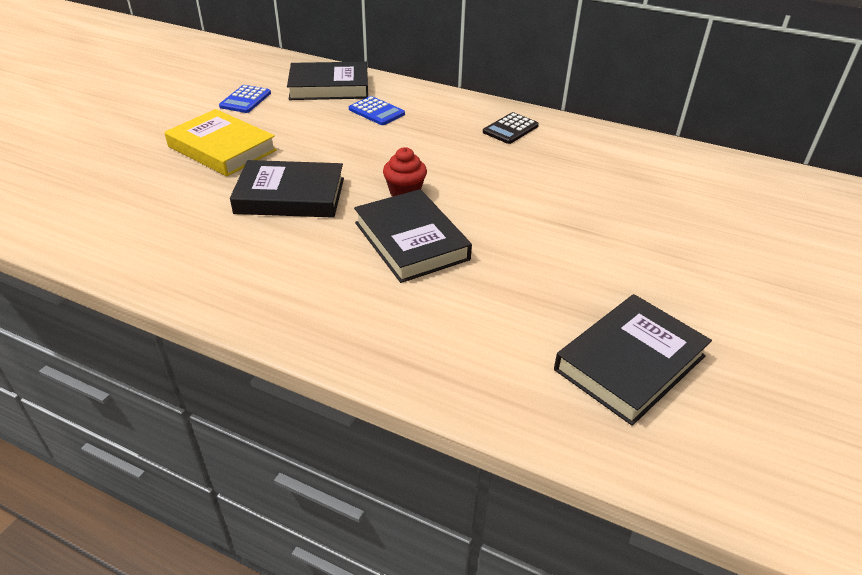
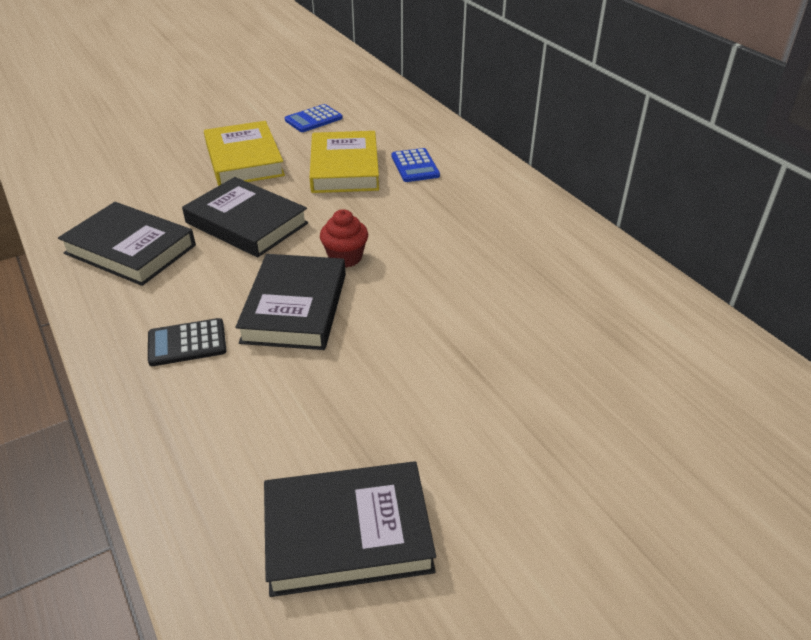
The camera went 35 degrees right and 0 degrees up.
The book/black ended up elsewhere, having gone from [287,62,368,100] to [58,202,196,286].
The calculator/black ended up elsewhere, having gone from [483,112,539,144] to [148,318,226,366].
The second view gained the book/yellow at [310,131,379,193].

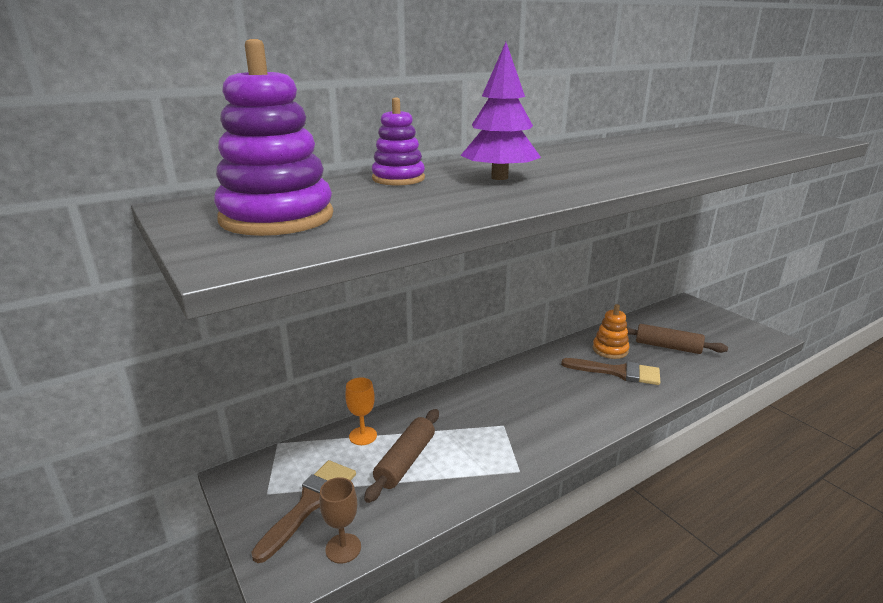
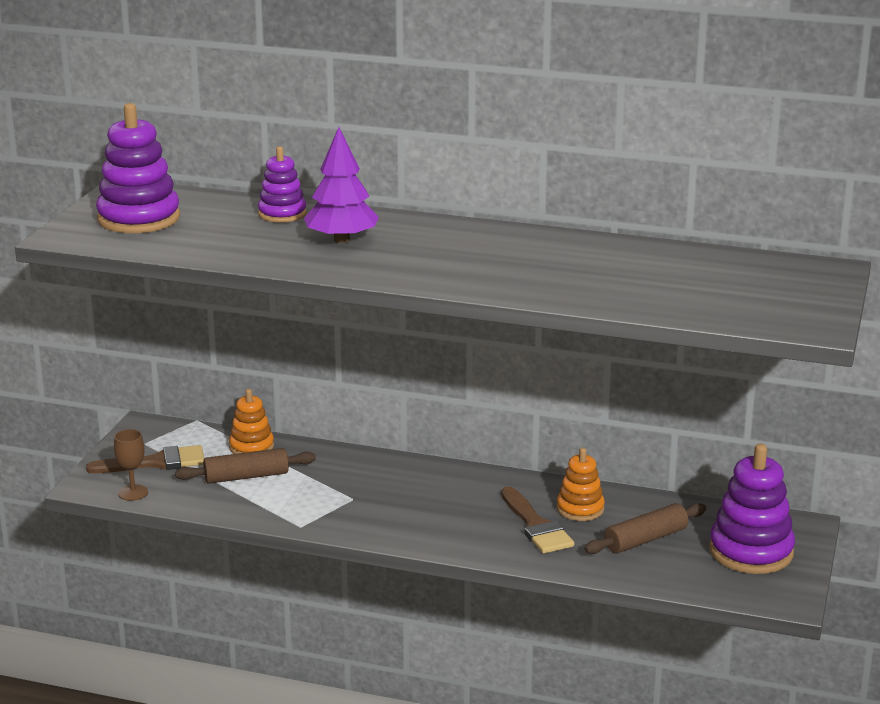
The camera went 50 degrees right and 0 degrees up.
Where the goblet/orange stood at [345,378,377,445], the stacking toy/orange came to stand at [229,389,274,454].
The rolling pin/brown at [626,324,728,354] ended up facing another way, 75 degrees clockwise from before.
The second view gained the stacking toy/purple at [709,444,795,574].

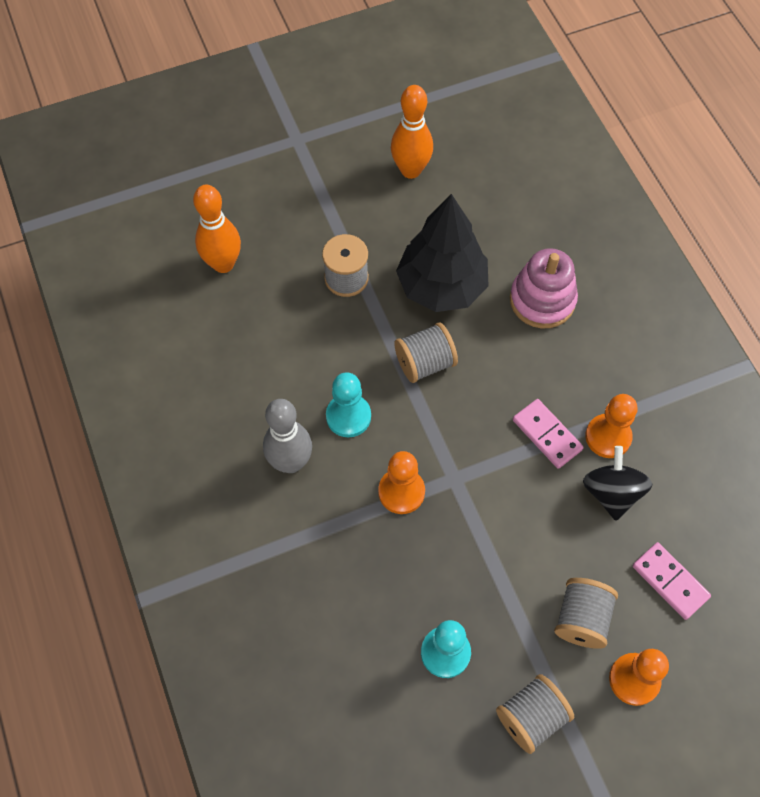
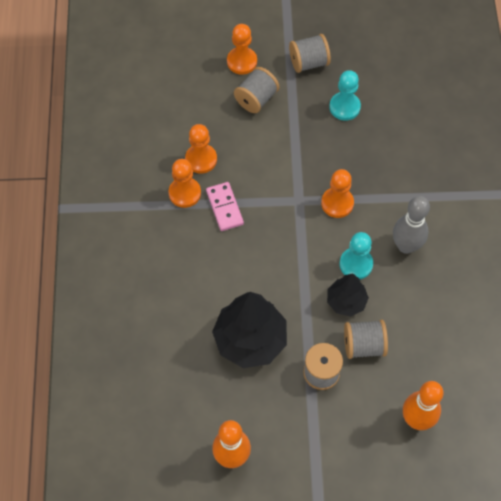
The camera went 160 degrees left and 0 degrees up.
Where the spinning top/black stood at [583,446,652,520], the pawn/orange came to stand at [185,124,217,174].
The second view gained the tree/black at [327,273,369,317].
The spool/grey ended up elsewhere, having gone from [394,323,458,383] to [344,320,388,359].
The second view lost the stacking toy/pink at [510,248,578,328].
The second view lost the domino/pink at [633,542,711,620].

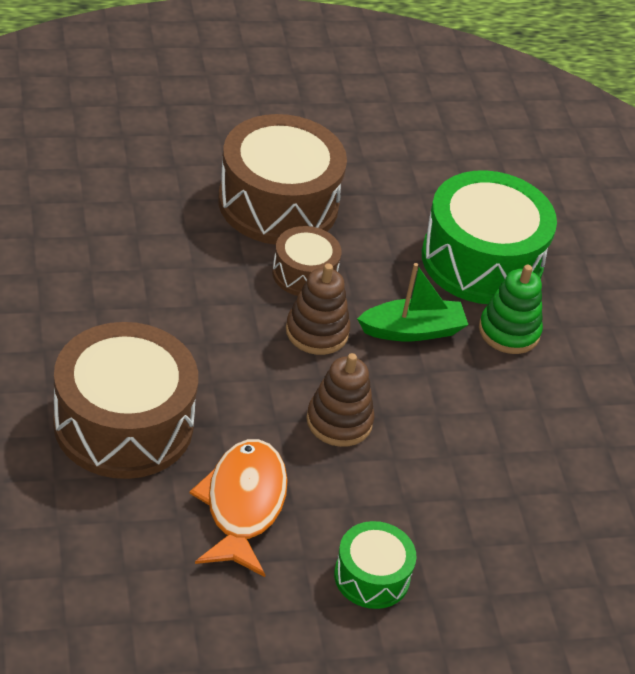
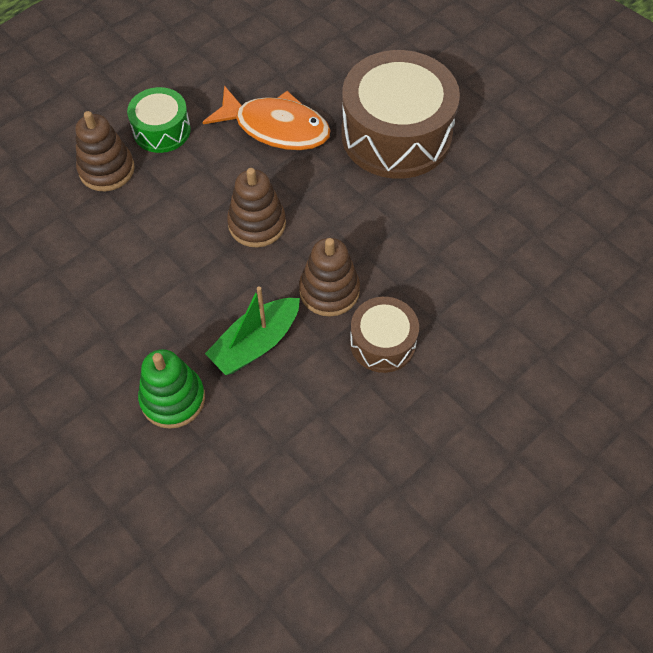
The camera went 155 degrees right and 15 degrees up.
The second view gained the stacking toy/brown at [75,111,135,191].
The fish/orange at [189,439,288,577] ended up facing another way, 45 degrees counterclockwise from before.
The second view lost the drum/brown at [218,114,347,245].
The second view lost the drum/green at [422,170,557,304].

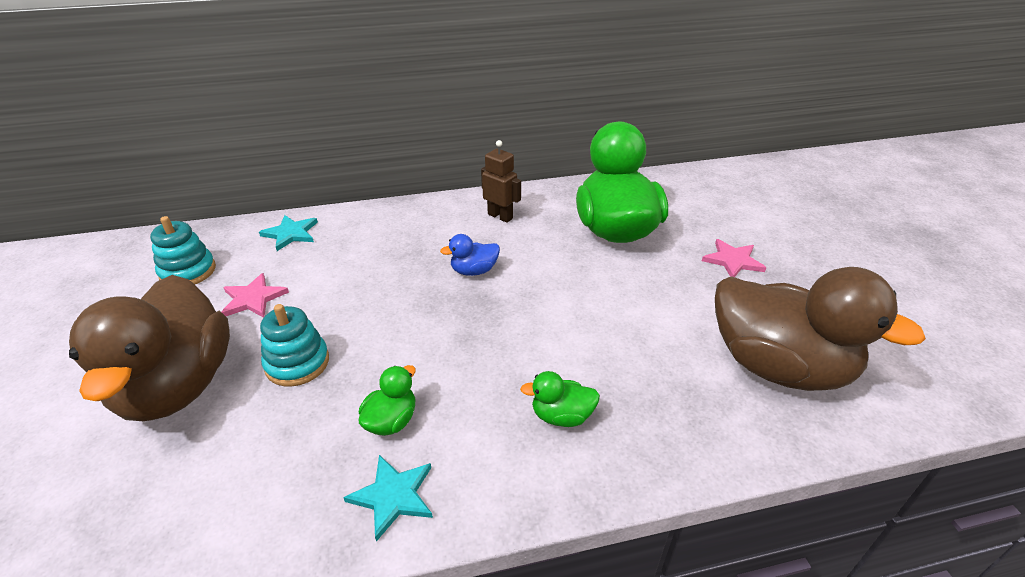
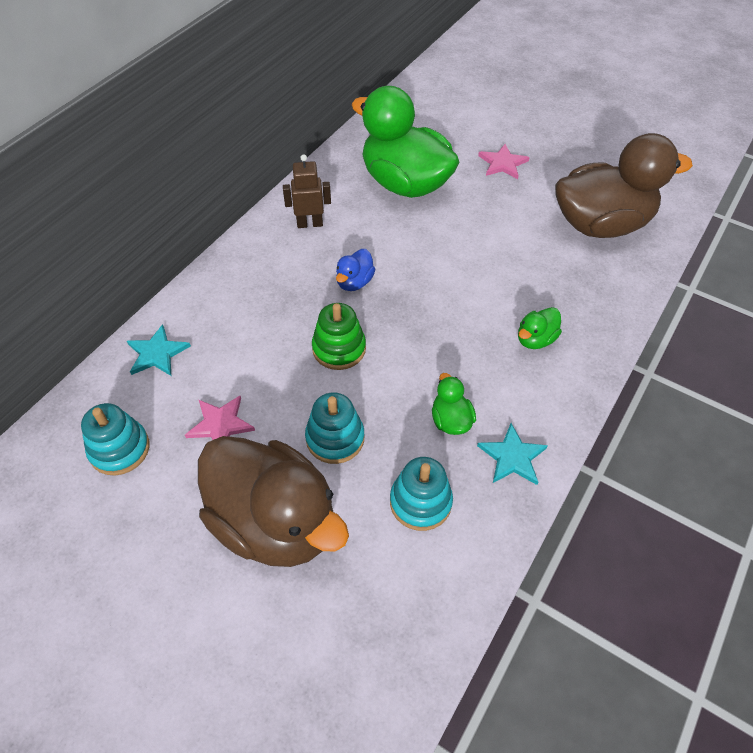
The camera went 45 degrees left and 15 degrees up.
The second view gained the stacking toy/green at [312,303,366,370].
The second view gained the stacking toy/turquoise at [390,457,453,531].

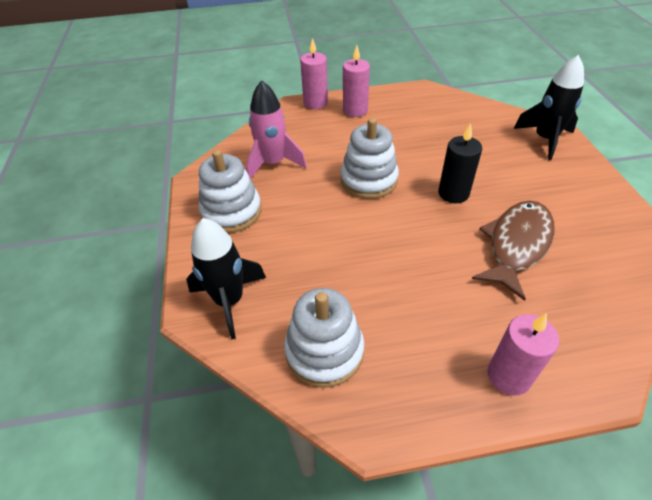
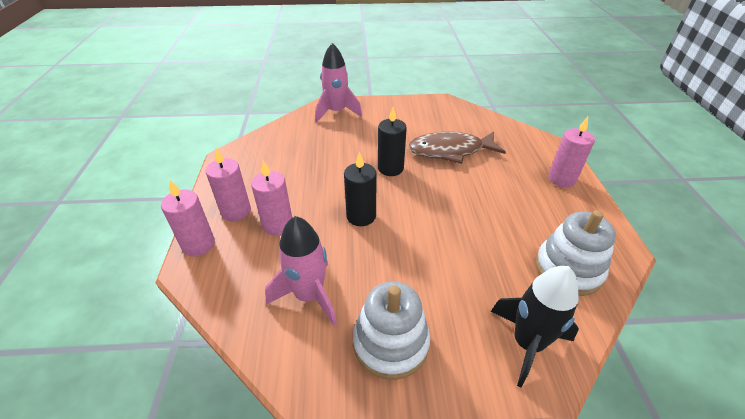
The camera went 85 degrees left and 5 degrees down.
The second view gained the candle/pink at [251,161,292,235].
What was the rocket/black at [514,55,584,160] turned into the rocket/pink at [315,43,362,123].
Where the stacking toy/white stood at [341,118,399,199], the candle/black came to stand at [344,152,377,226].
The fish/brown at [472,201,555,301] ended up facing another way, 45 degrees counterclockwise from before.

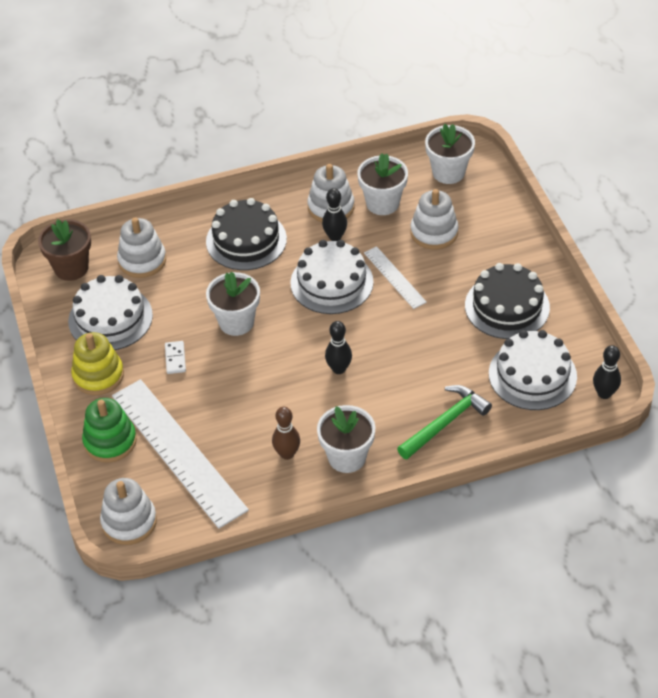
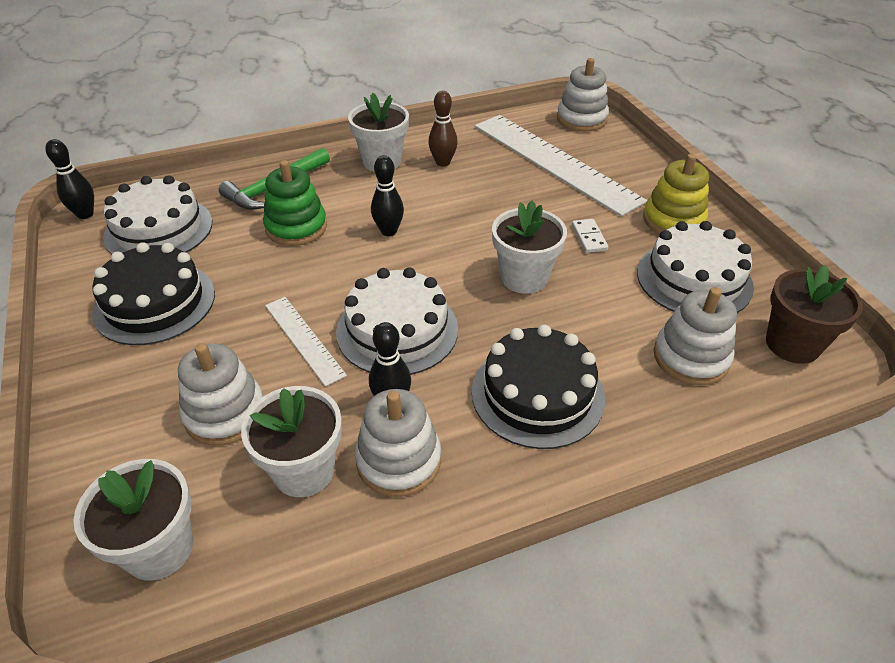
The camera went 175 degrees right and 5 degrees down.
The stacking toy/green ended up elsewhere, having gone from [82,398,137,463] to [263,160,327,246].

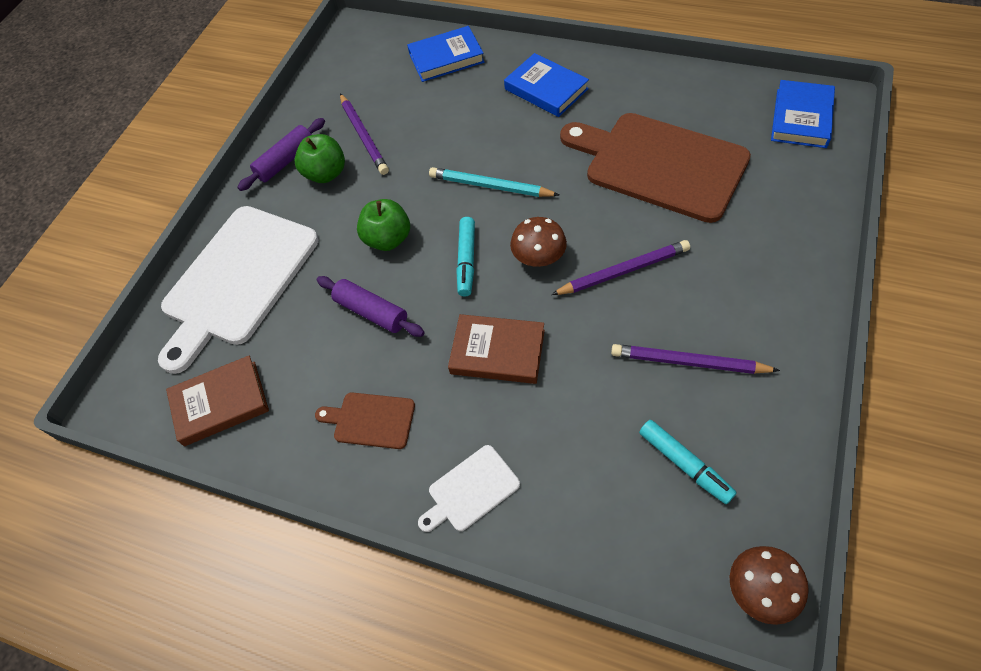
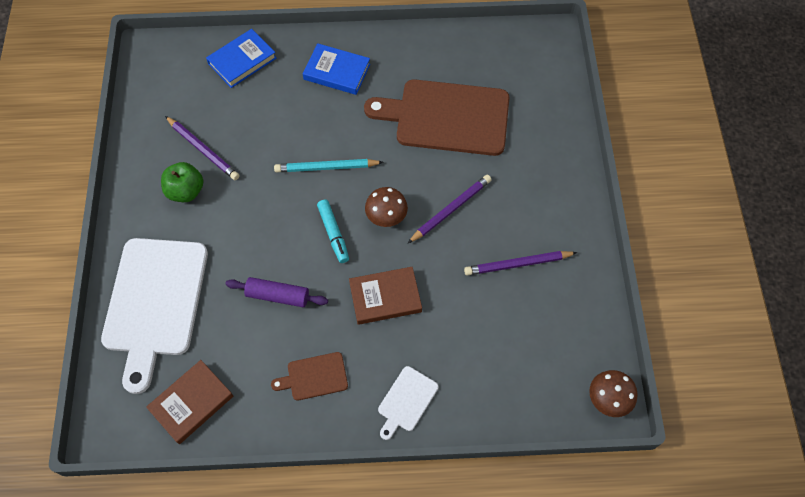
The camera went 30 degrees left and 5 degrees up.
The second view lost the rolling pin/purple at [237,118,325,191].
The second view lost the apple/green at [357,199,410,251].
The second view lost the marker/turquoise at [639,420,737,504].
The second view lost the book/blue at [771,80,835,148].

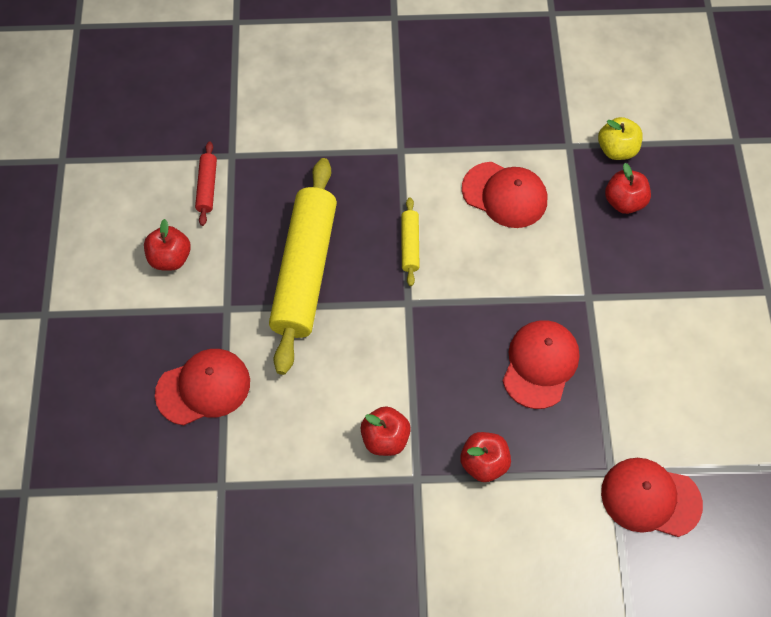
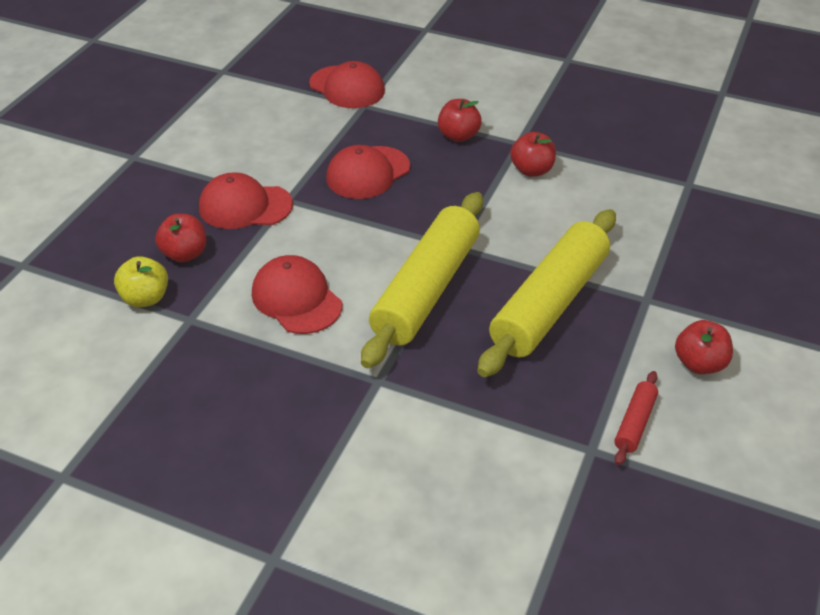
The camera went 155 degrees left and 20 degrees down.
The cap/red ended up elsewhere, having gone from [155,349,250,425] to [199,172,293,229].
The size of the rolling pin/yellow at [401,197,420,286] changed by a factor of 2.38.

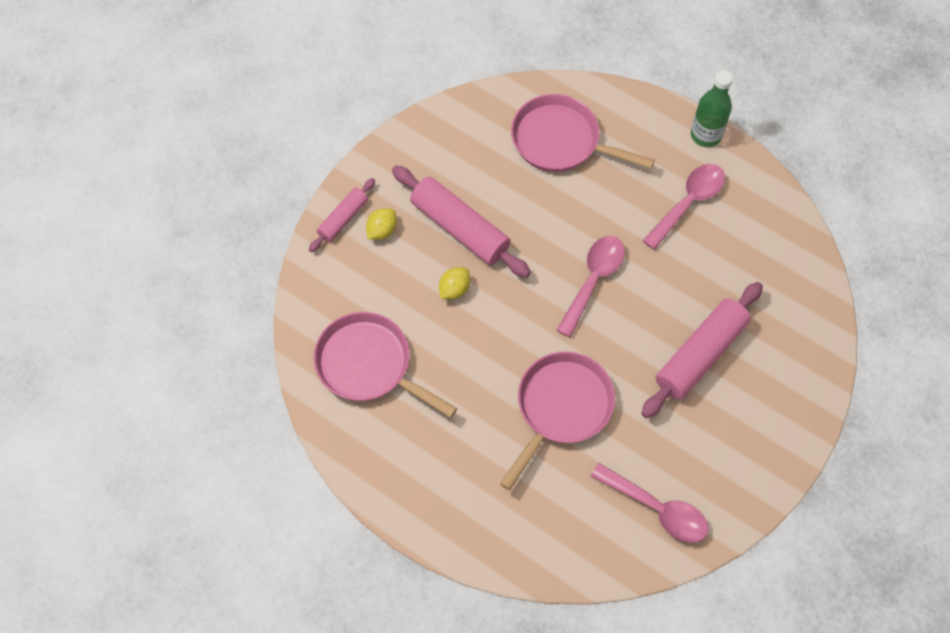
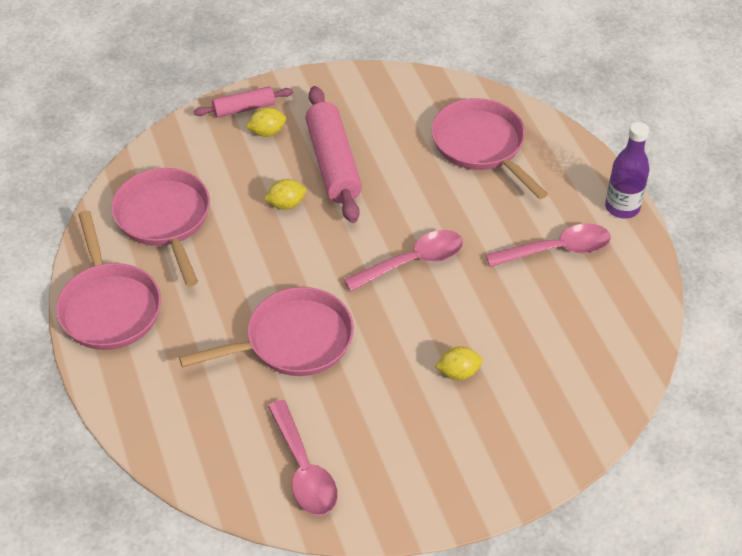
The camera went 35 degrees right and 15 degrees down.
The second view gained the pan/pink at [56,211,161,350].
Where the rolling pin/pink stood at [641,282,763,418], the lemon/yellow came to stand at [435,346,483,380].
What was the bottle/green at [691,70,733,147] turned into the bottle/purple at [605,122,650,218].

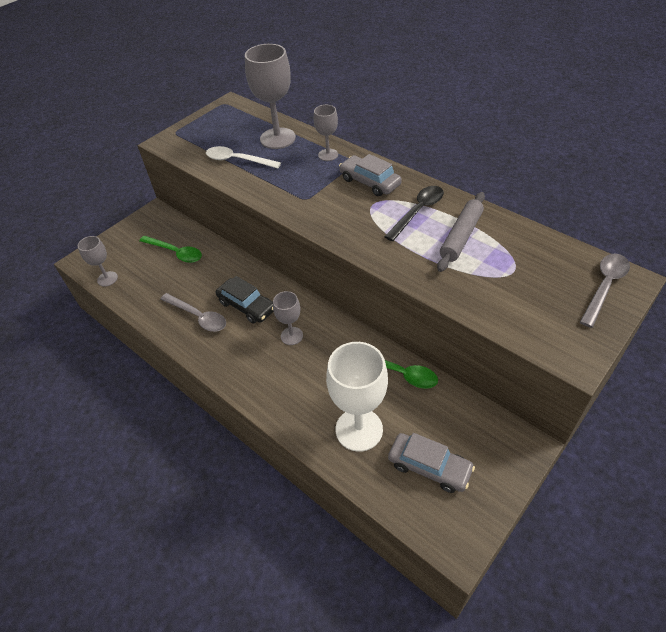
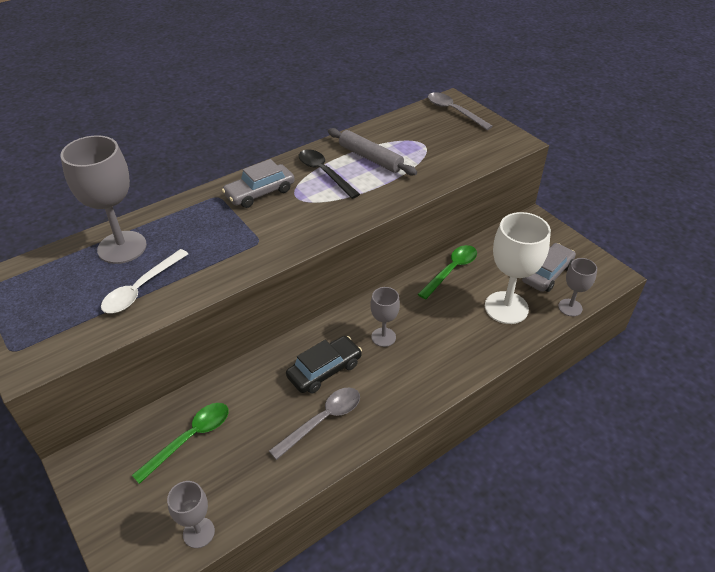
The camera went 80 degrees left and 5 degrees down.
The goblet/grey ended up elsewhere, having gone from [314,105,338,161] to [558,258,597,316].

